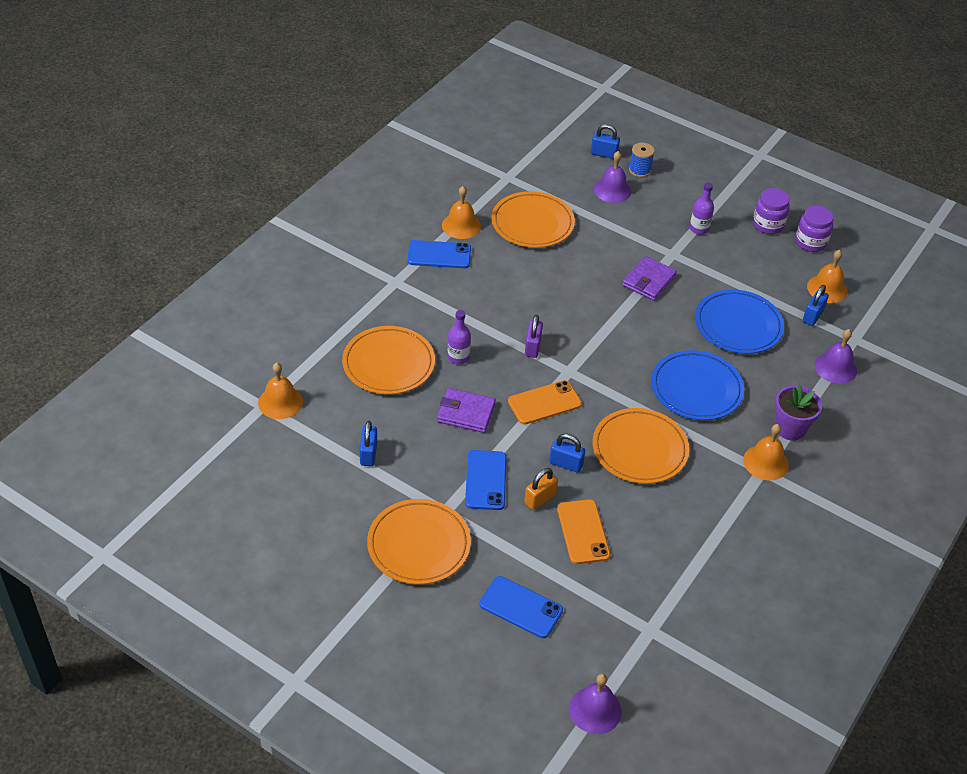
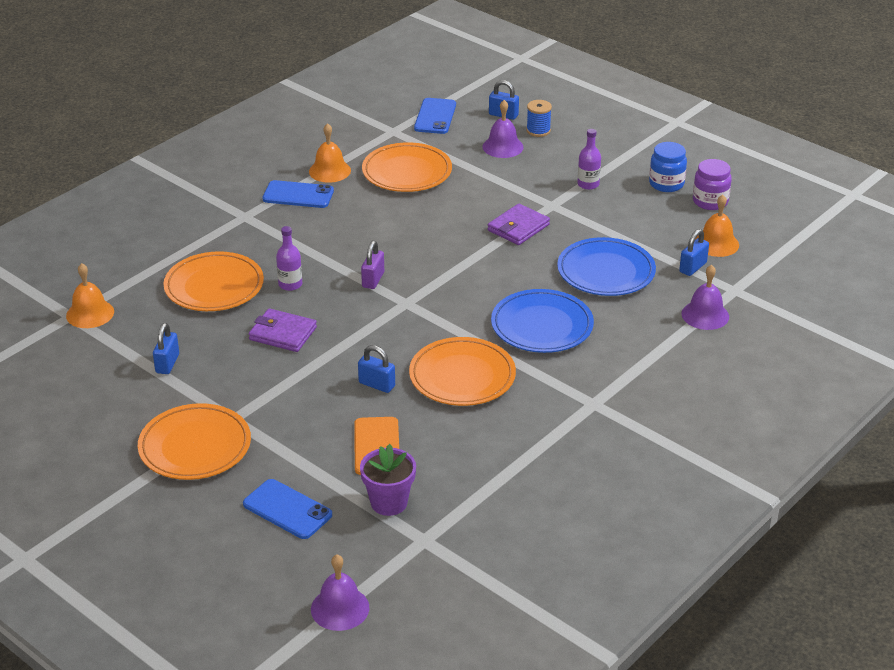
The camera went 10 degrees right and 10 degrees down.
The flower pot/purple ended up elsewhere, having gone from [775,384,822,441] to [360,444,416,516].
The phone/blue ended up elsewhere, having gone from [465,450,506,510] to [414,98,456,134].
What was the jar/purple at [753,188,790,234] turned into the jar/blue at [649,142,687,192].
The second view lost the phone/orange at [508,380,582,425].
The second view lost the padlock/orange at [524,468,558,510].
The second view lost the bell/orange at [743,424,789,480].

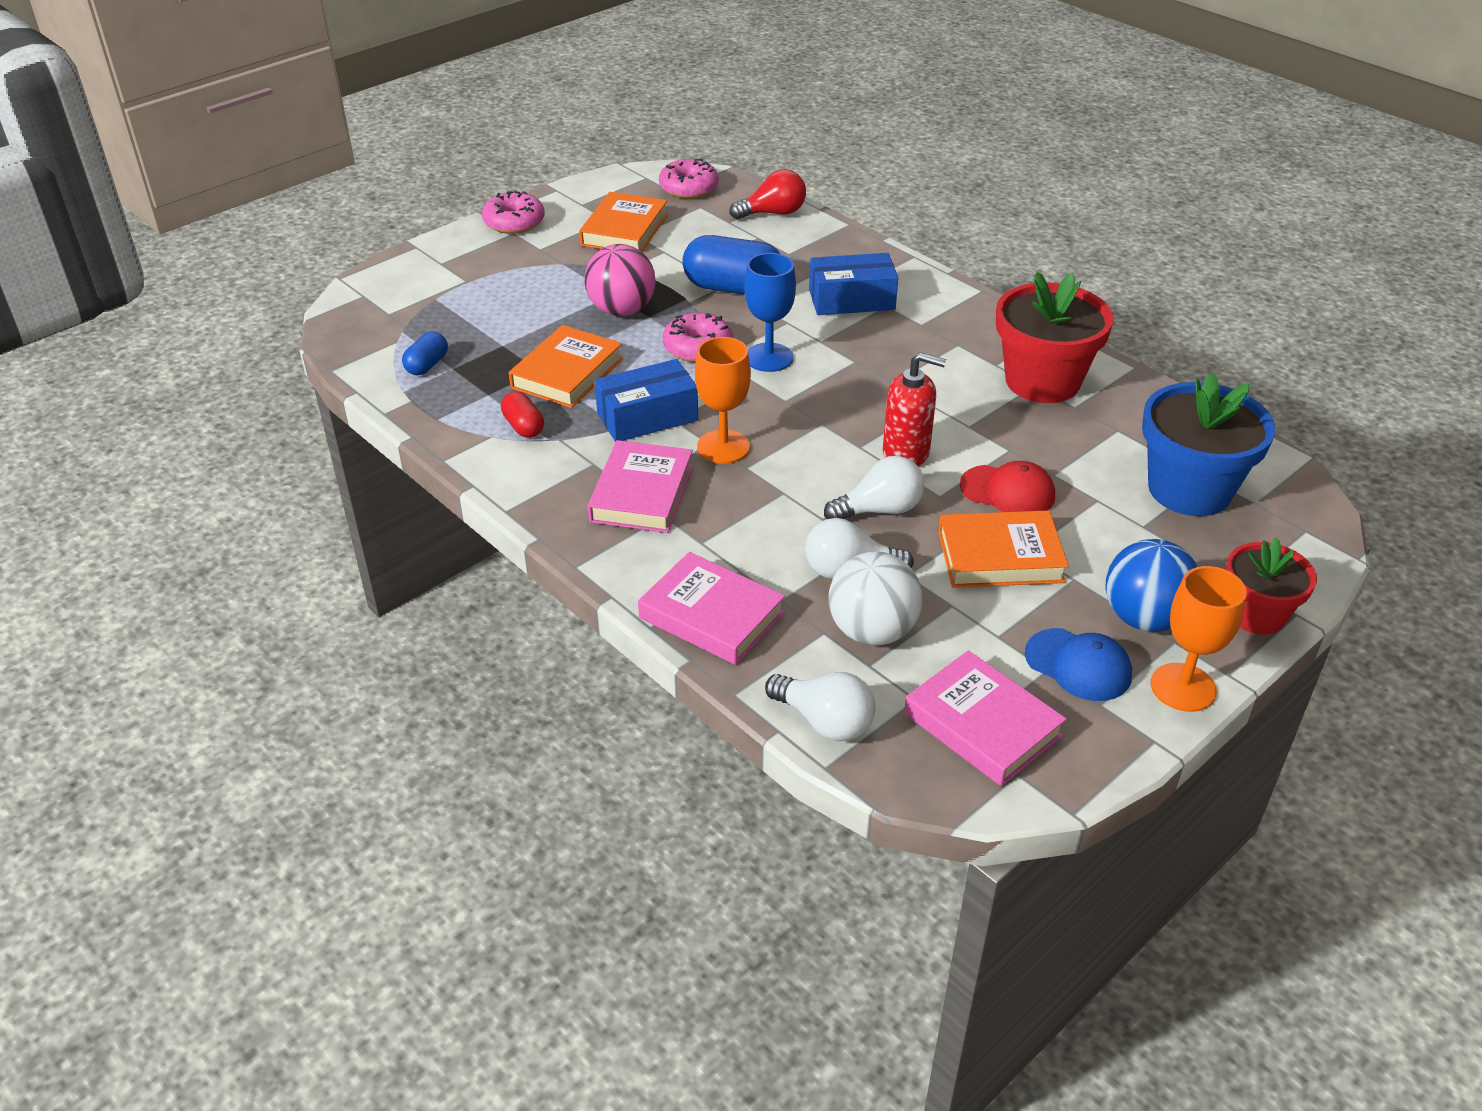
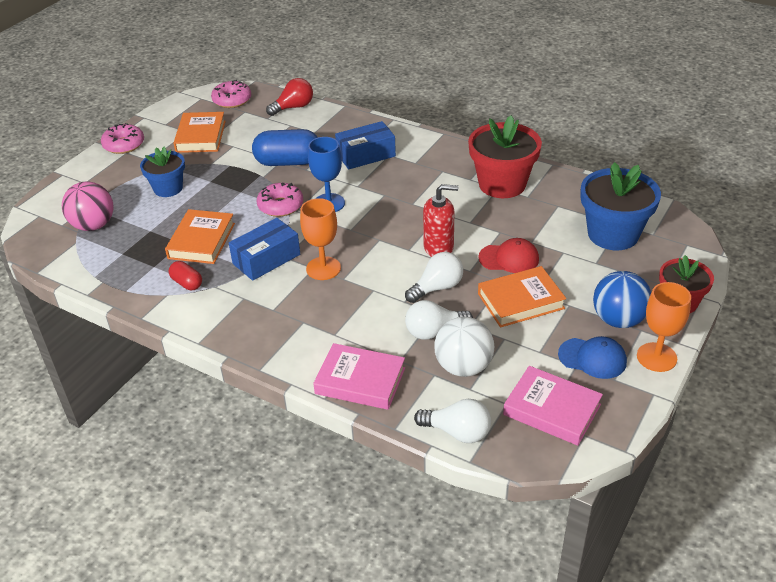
The camera went 15 degrees left and 0 degrees up.
The ball/pink ended up elsewhere, having gone from [584,244,656,316] to [62,182,113,231].
The second view gained the flower pot/blue at [140,146,185,197].
The second view lost the capsule/blue at [402,332,448,375].
The second view lost the book/pink at [588,440,693,533].

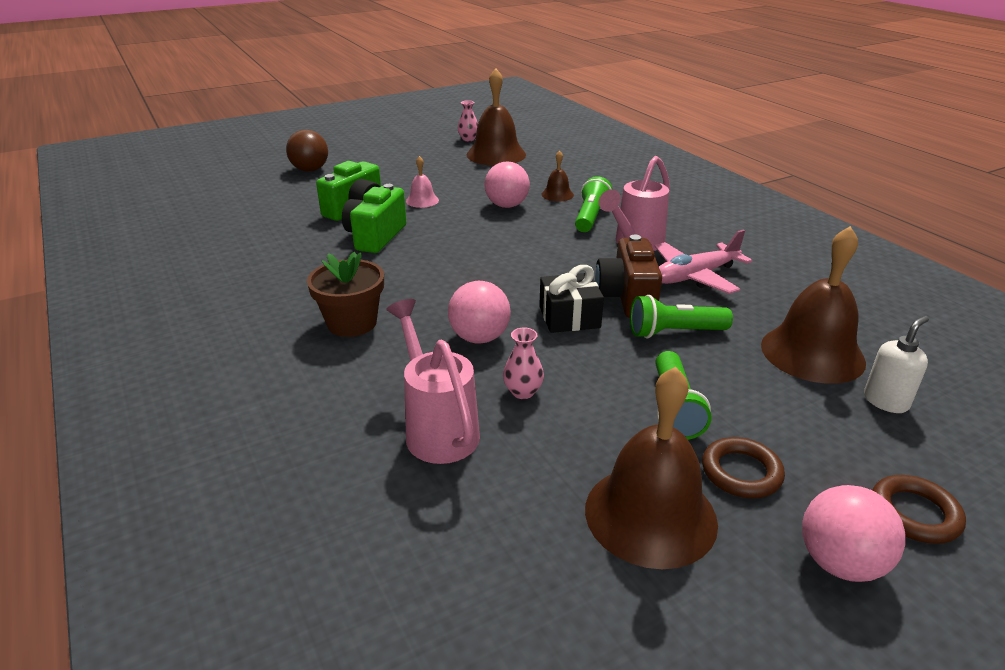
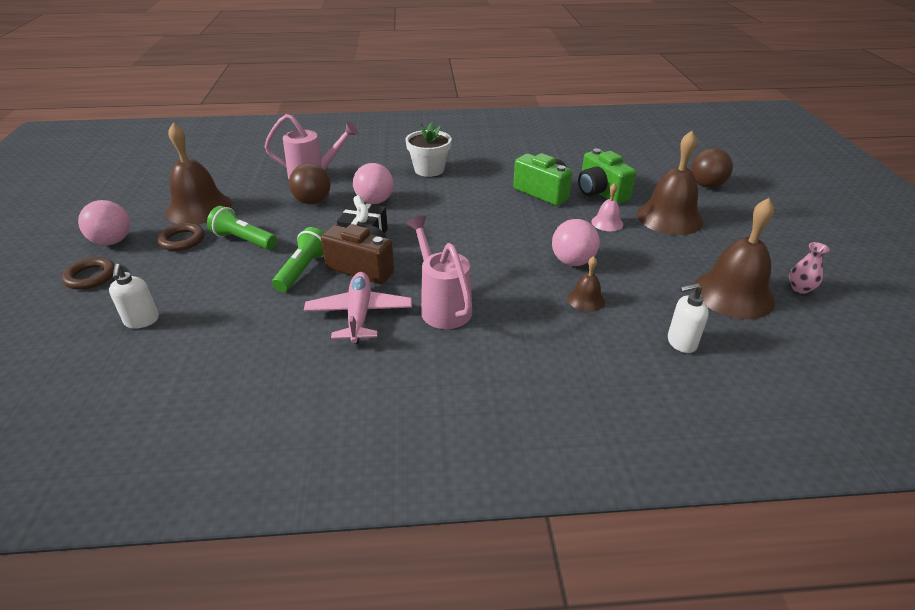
The camera went 115 degrees right and 5 degrees up.
Where the vase/pink stood at [503,328,544,399], the ball/brown came to stand at [289,163,331,204].
What was the flower pot/brown at [307,252,384,337] turned into the flower pot/white at [405,122,452,177].
The bell/brown ended up elsewhere, having gone from [761,226,866,384] to [637,131,703,235].
The second view gained the soap dispenser/white at [668,283,709,353].
The second view lost the flashlight/green at [575,176,613,232].

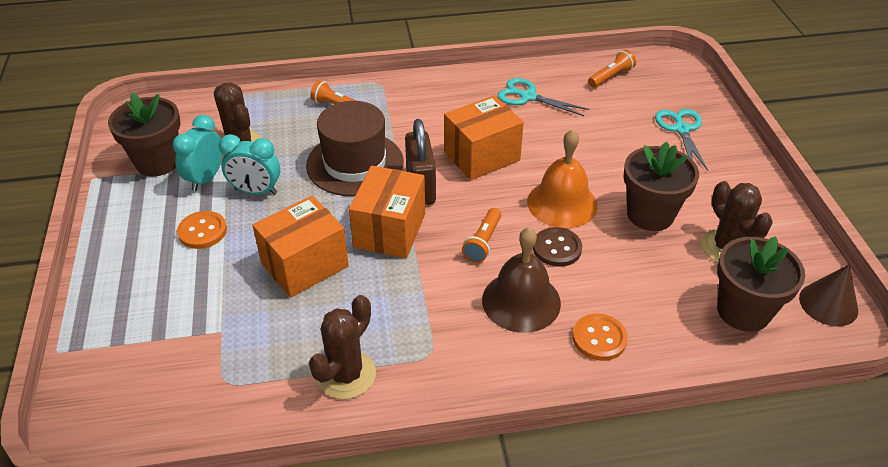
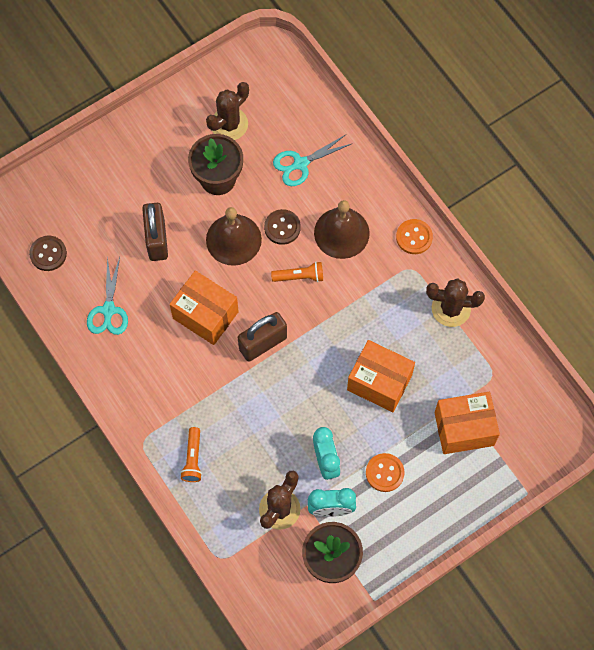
The camera went 115 degrees left and 25 degrees up.
Where the flashlight/orange stood at [588,50,636,87], the button/brown came to stand at [29,236,67,271].
The second view gained the padlock/brown at [142,203,168,261].
What was the bell/orange at [527,129,598,228] turned into the bell/brown at [206,207,262,266].
The scissors/turquoise ended up elsewhere, having gone from [655,109,708,171] to [273,135,351,187].
The button/orange ended up elsewhere, having gone from [573,314,628,361] to [396,219,433,254].
The box/orange ended up elsewhere, having gone from [349,166,425,258] to [434,392,500,454].
The second view lost the hat/brown at [306,101,404,196].
The second view lost the flower pot/brown at [717,236,805,332].
The second view lost the cone/brown at [799,264,858,326].

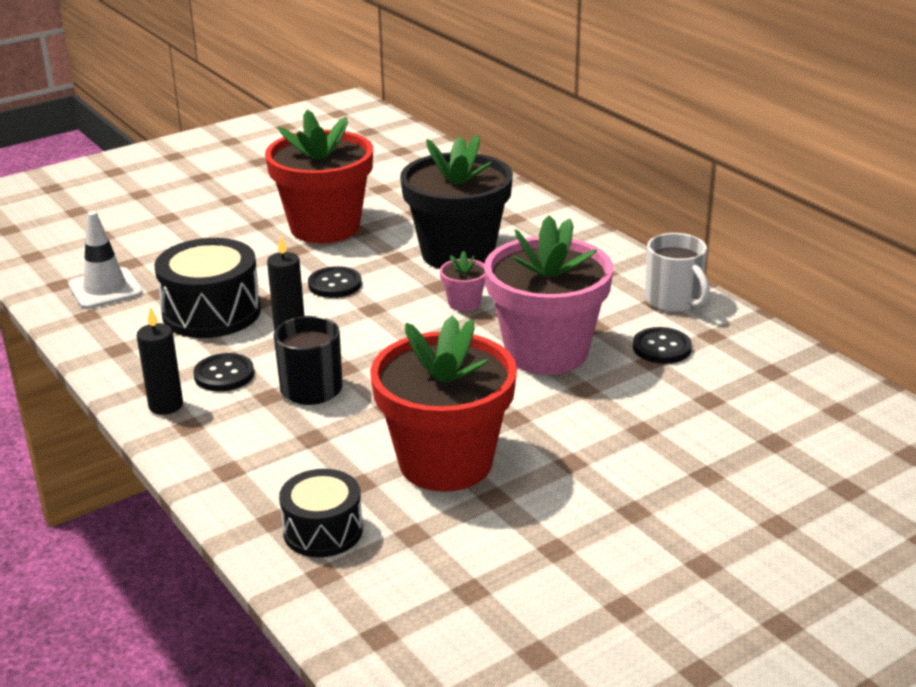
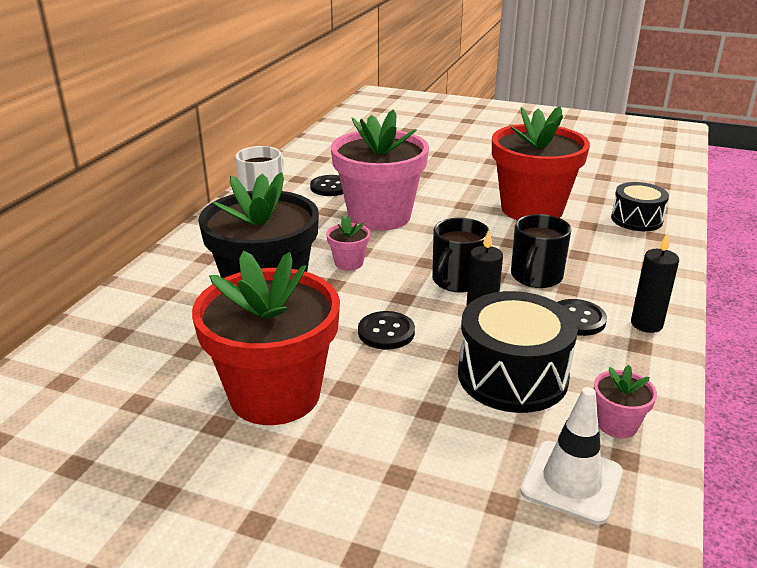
The camera went 125 degrees left and 0 degrees up.
The second view gained the mug/black at [432,218,490,293].
The second view gained the flower pot/pink at [594,365,657,438].

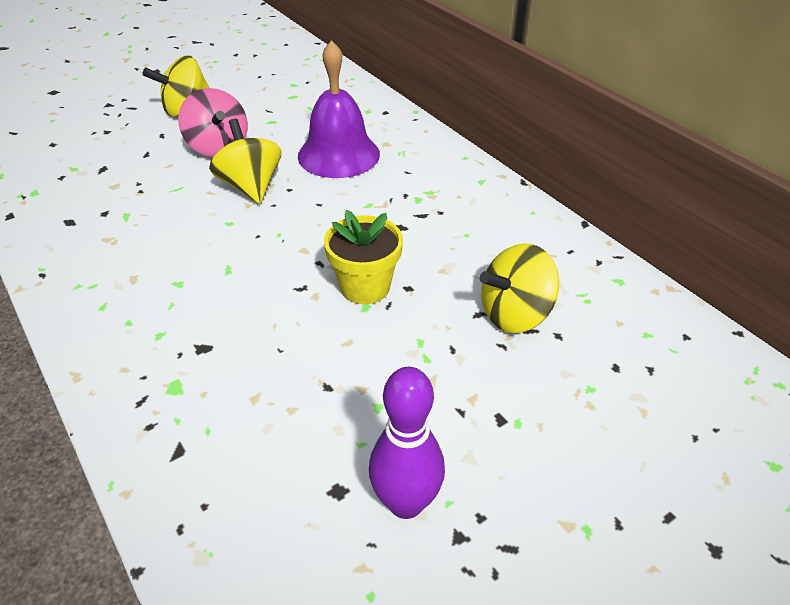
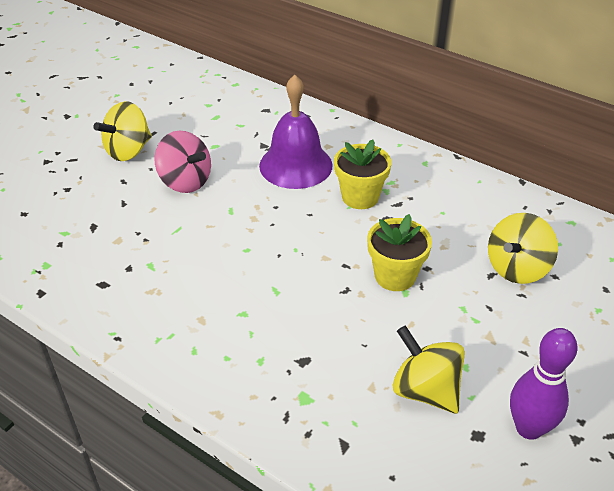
The camera went 20 degrees left and 0 degrees up.
The second view gained the flower pot/yellow at [334,140,391,209].
The spinning top/yellow ended up elsewhere, having gone from [209,119,281,204] to [393,325,465,414].

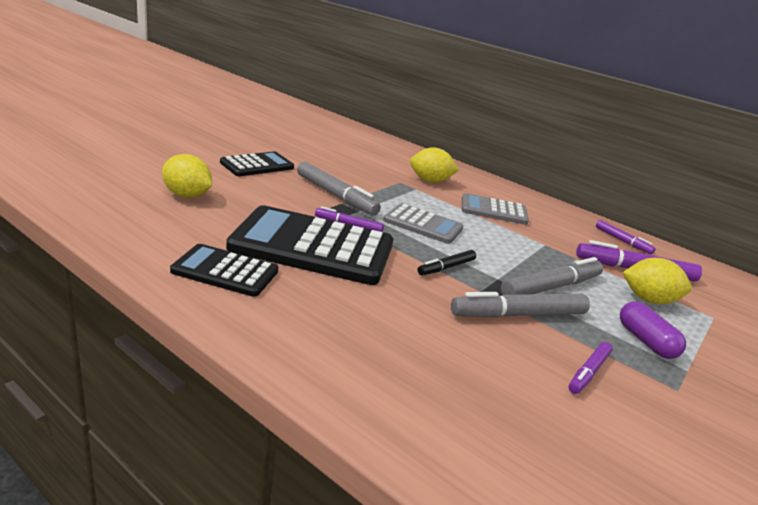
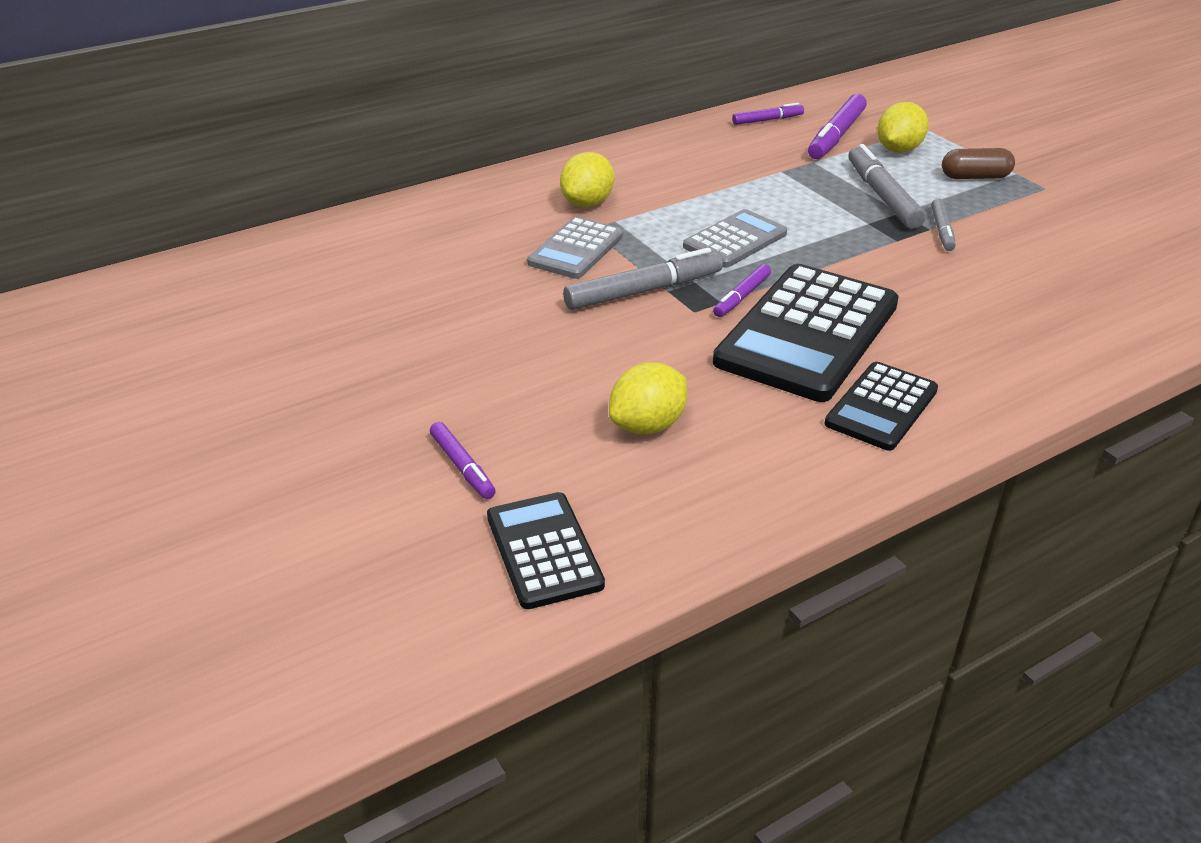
The camera went 65 degrees left and 10 degrees up.
The marker/purple ended up elsewhere, having gone from [569,342,613,394] to [430,422,496,499].
The calculator/black ended up elsewhere, having gone from [220,151,294,176] to [487,492,605,609].
The calculator/grey ended up elsewhere, having gone from [462,193,529,225] to [527,217,623,279].
The size of the marker/grey at [451,292,590,318] changed by a factor of 0.57.
What was the capsule/purple at [620,301,686,359] turned into the capsule/brown at [942,148,1015,179].
The second view lost the marker/black at [418,250,476,275].

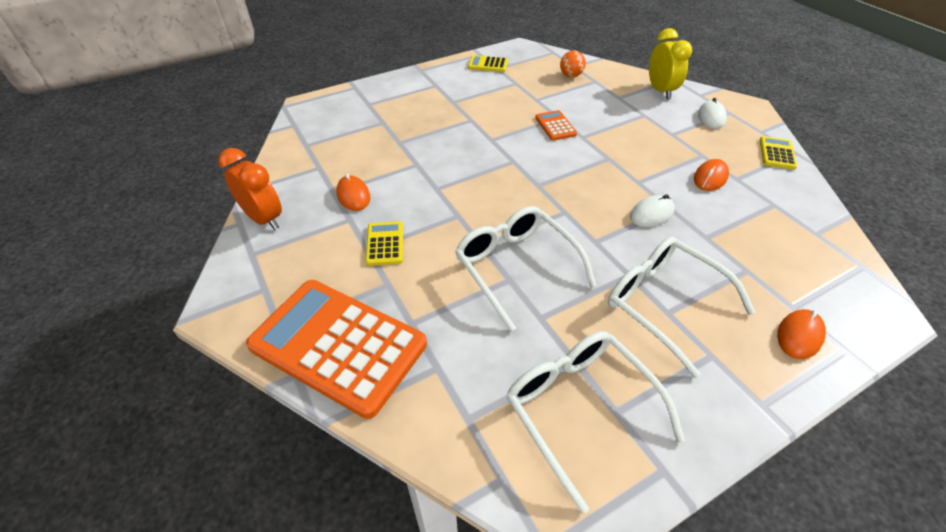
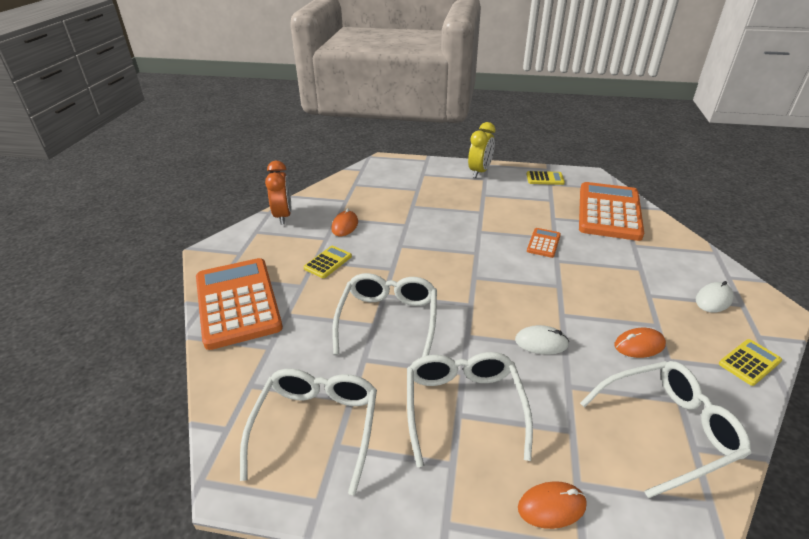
The camera went 40 degrees right and 10 degrees down.
The clock/yellow ended up elsewhere, having gone from [649,28,692,99] to [468,122,495,178].
The calculator/yellow at [468,55,508,72] ended up facing another way, 135 degrees clockwise from before.
Where the ball/orange stood at [560,50,586,77], the calculator/orange came to stand at [579,182,644,241].
The second view gained the glasses/white at [580,361,751,498].

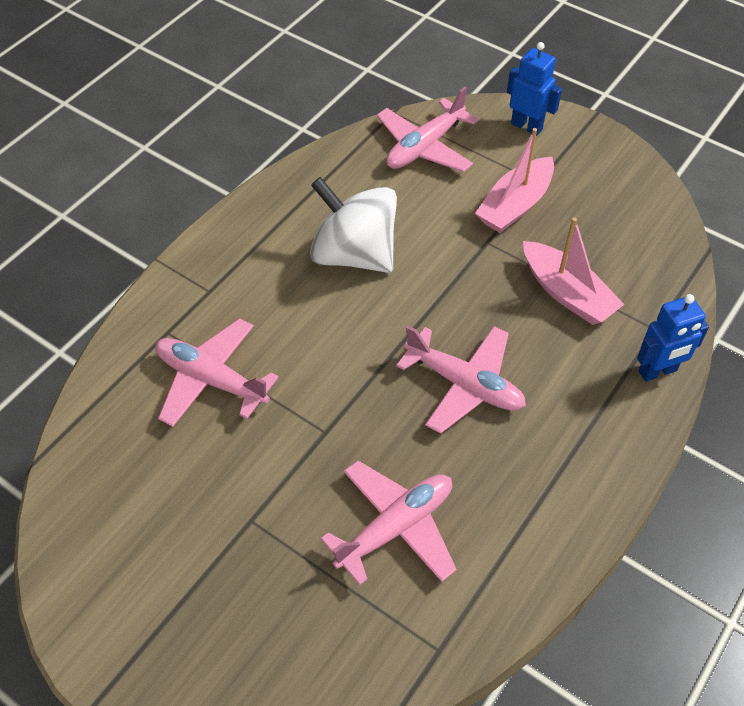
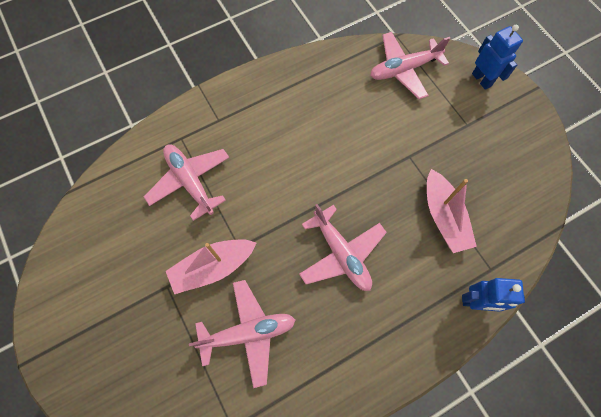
The camera went 25 degrees right and 15 degrees up.
The boat/pink ended up elsewhere, having gone from [475,128,554,233] to [166,239,256,294].
The second view lost the spinning top/white at [310,177,397,273].

